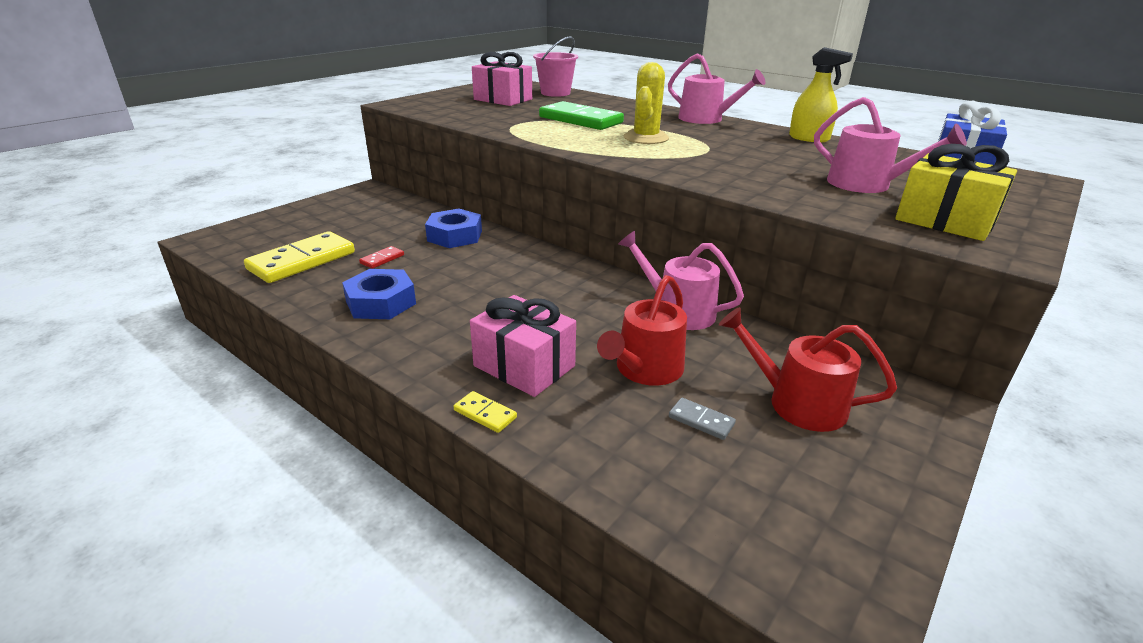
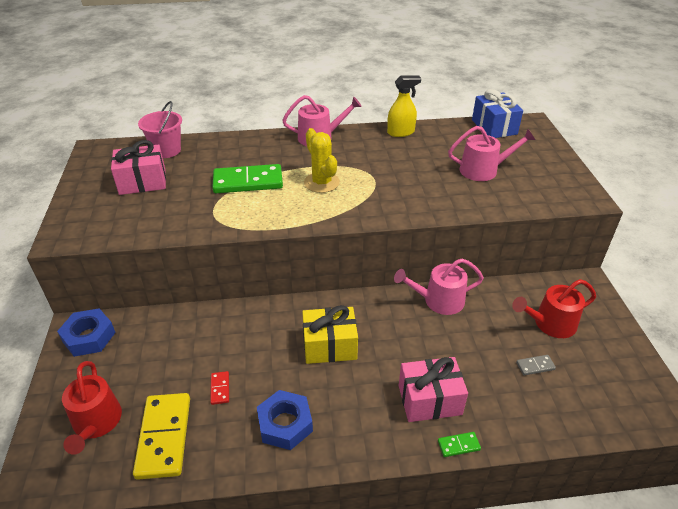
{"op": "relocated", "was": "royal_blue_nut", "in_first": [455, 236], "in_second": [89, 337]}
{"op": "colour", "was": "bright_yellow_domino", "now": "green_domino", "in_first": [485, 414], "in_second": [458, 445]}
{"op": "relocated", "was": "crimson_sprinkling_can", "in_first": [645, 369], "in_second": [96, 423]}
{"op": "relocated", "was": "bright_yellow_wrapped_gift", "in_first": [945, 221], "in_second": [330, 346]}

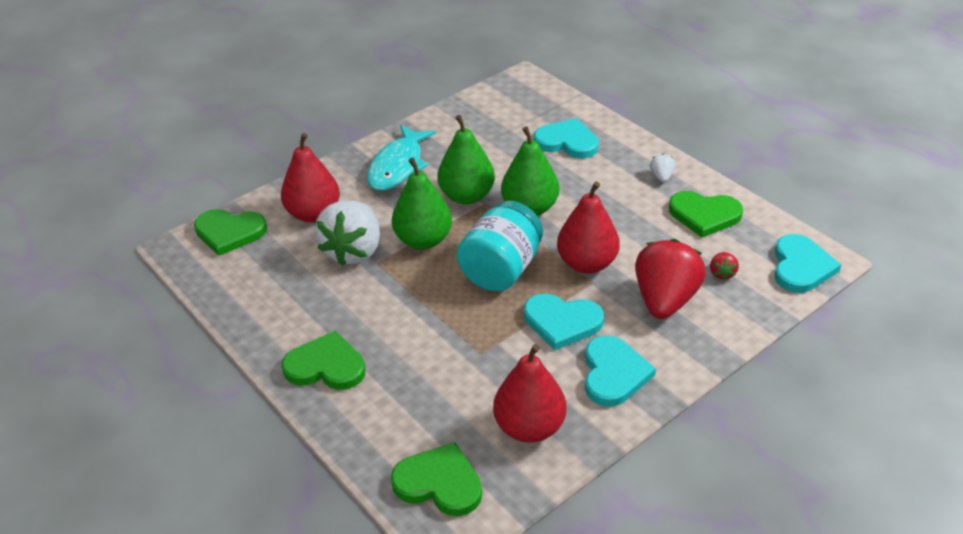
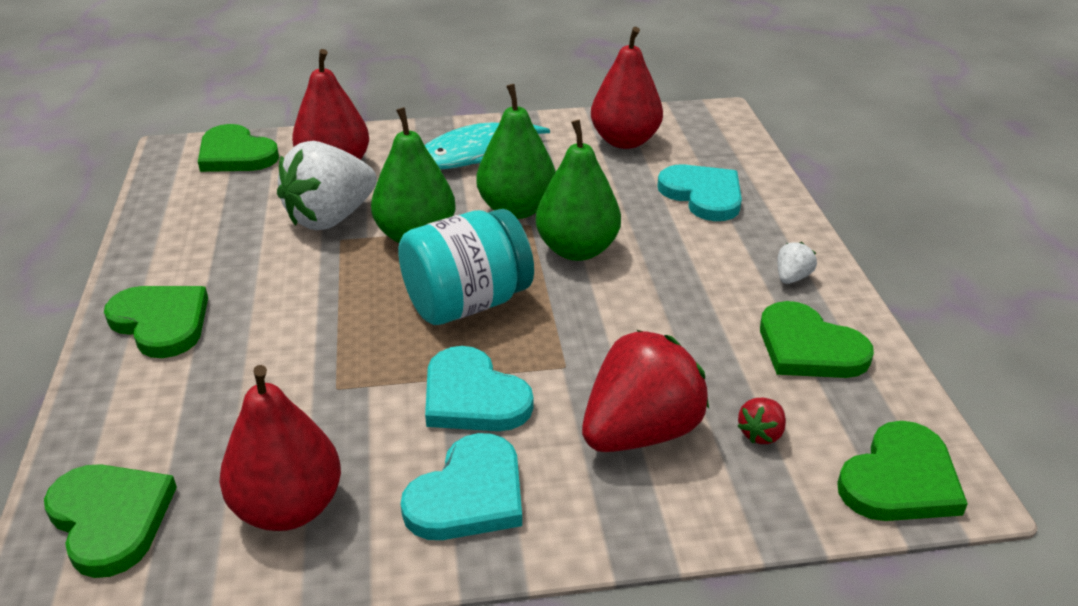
{"op": "relocated", "was": "crimson_pear_fruit", "in_first": [587, 263], "in_second": [625, 141]}
{"op": "colour", "was": "aqua_love_heart", "now": "green_love_heart", "in_first": [801, 267], "in_second": [900, 479]}

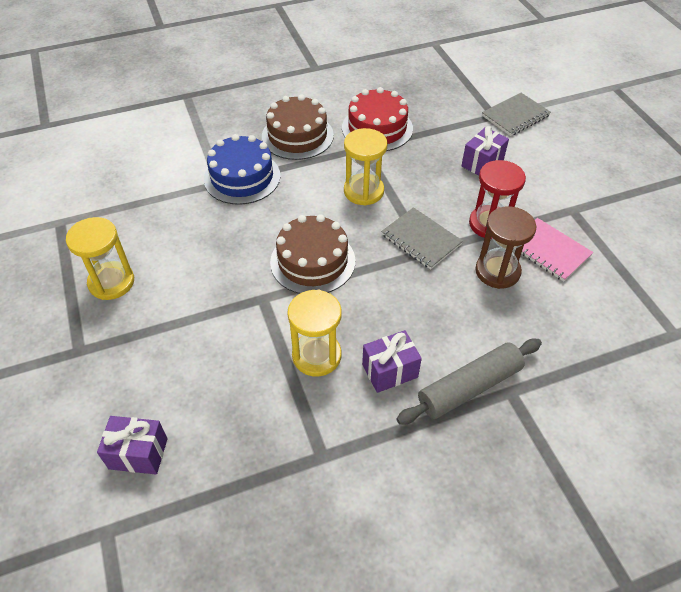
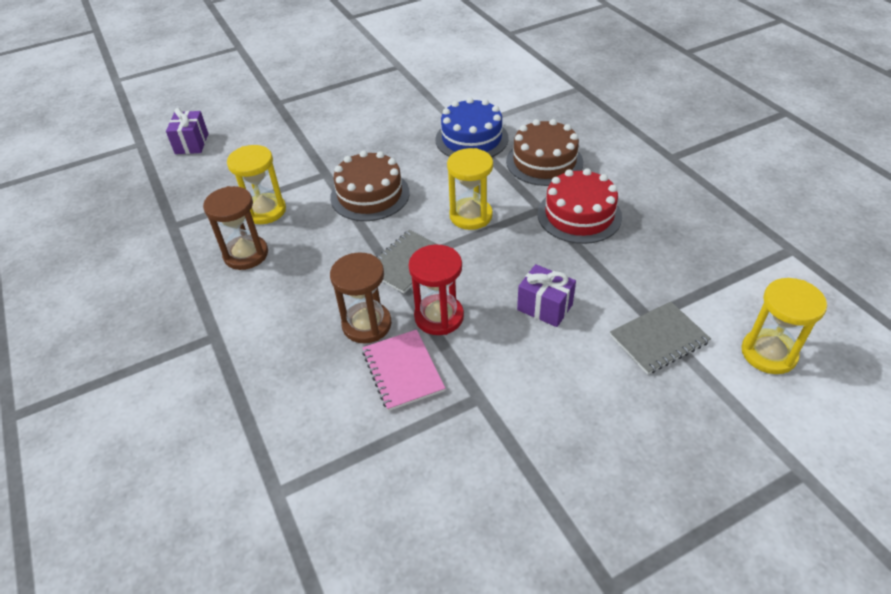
{"op": "relocated", "was": "bright_yellow_hourglass", "in_first": [111, 282], "in_second": [768, 353]}
{"op": "exchanged", "was": "royal_purple_wrapped_gift", "now": "russet_hourglass", "in_first": [390, 371], "in_second": [246, 254]}
{"op": "missing", "was": "grey_pastry_roller", "in_first": [469, 387]}
{"op": "spun", "was": "grey_notebook", "in_first": [515, 116], "in_second": [658, 339], "clockwise": -75}
{"op": "spun", "was": "rosy_notebook", "in_first": [549, 251], "in_second": [403, 371], "clockwise": -60}

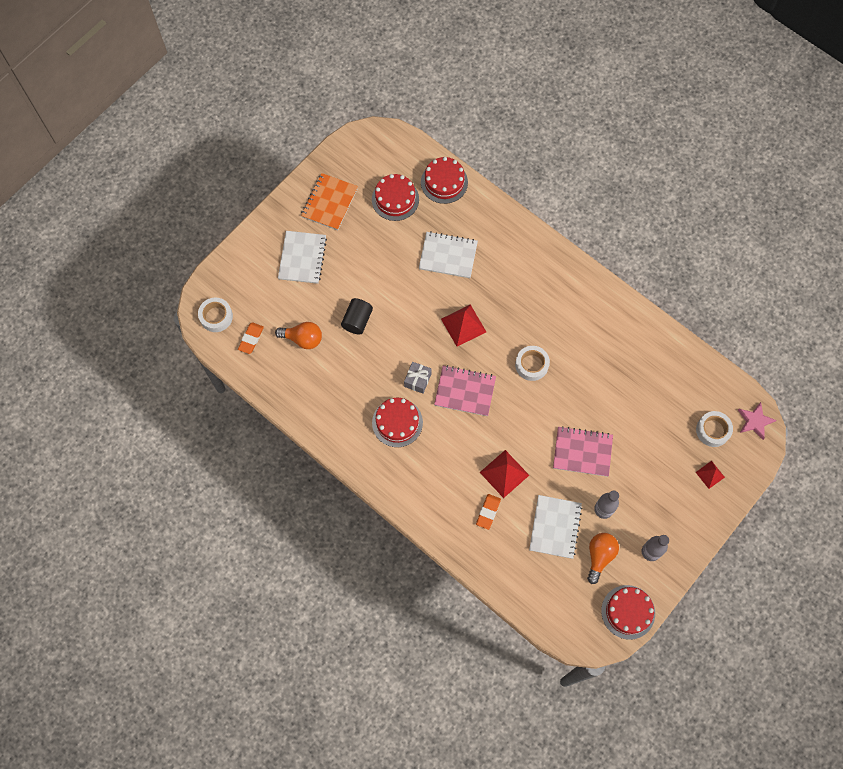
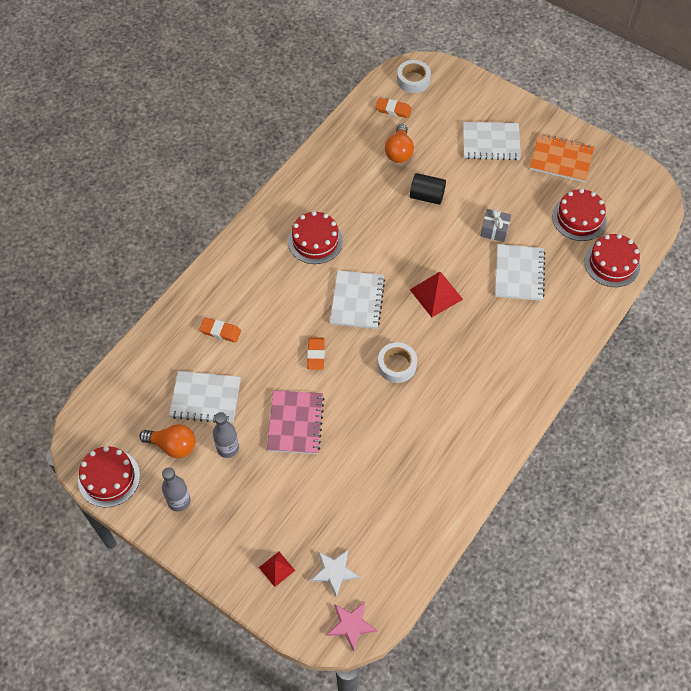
{"op": "relocated", "was": "grey_wrapped_gift", "in_first": [417, 380], "in_second": [494, 230]}
{"op": "colour", "was": "rosy_notebook", "now": "white_notebook", "in_first": [465, 391], "in_second": [357, 301]}
{"op": "missing", "was": "crimson_solid_pyramid", "in_first": [504, 473]}
{"op": "exchanged", "was": "white_sticky_tape", "now": "white_star_shape", "in_first": [713, 430], "in_second": [334, 572]}
{"op": "appeared", "now": "bright_orange_eraser", "in_second": [316, 355]}

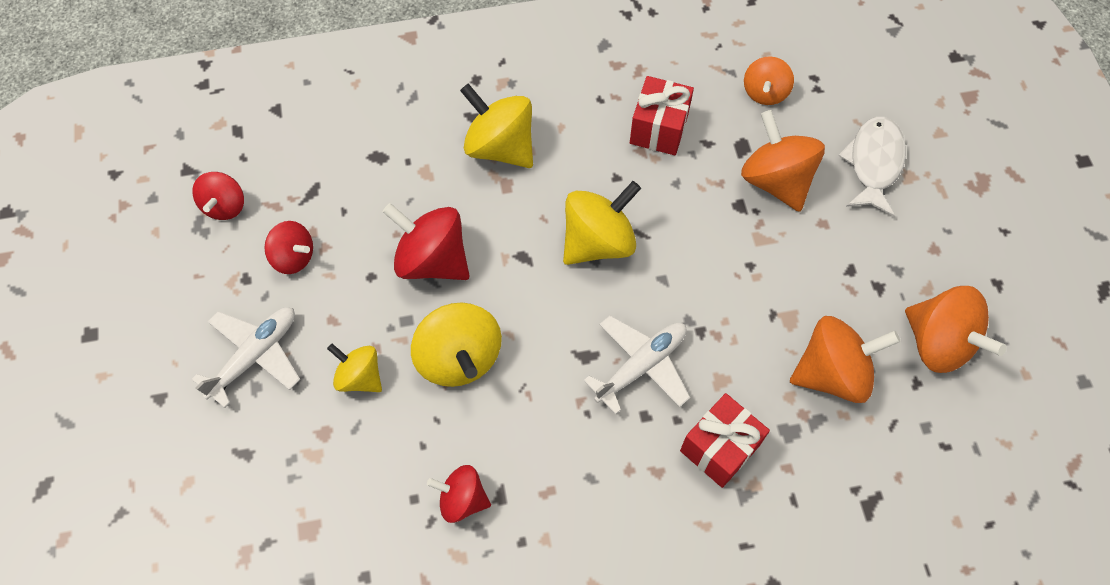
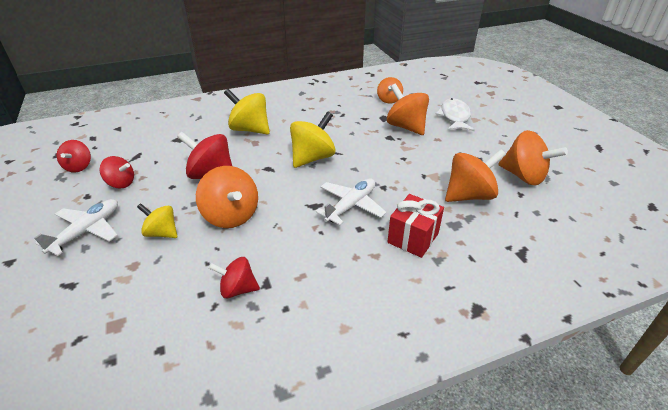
{"op": "colour", "was": "bright_yellow_toy_top", "now": "bright_orange_toy_top", "in_first": [459, 358], "in_second": [231, 216]}
{"op": "missing", "was": "crimson_wrapped_gift", "in_first": [659, 129]}

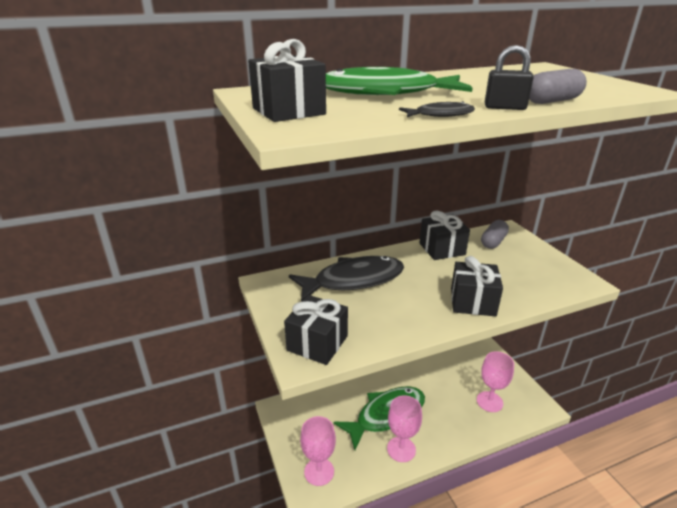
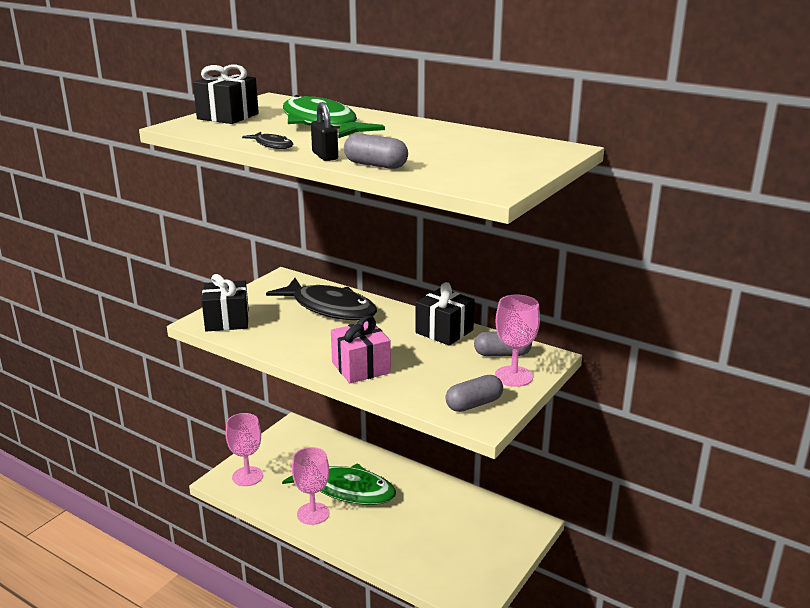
{"op": "colour", "was": "jet-black_wrapped_gift", "now": "rosy_wrapped_gift", "in_first": [472, 302], "in_second": [361, 367]}
{"op": "relocated", "was": "rosy_chalice", "in_first": [489, 401], "in_second": [513, 376]}
{"op": "appeared", "now": "grey_capsule", "in_second": [474, 404]}

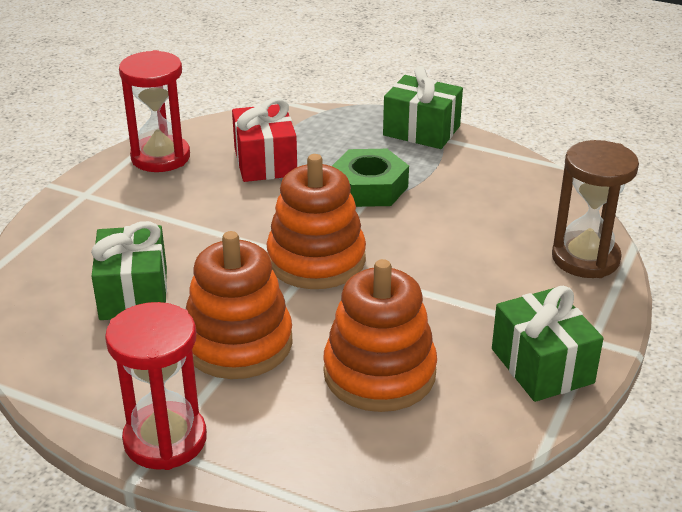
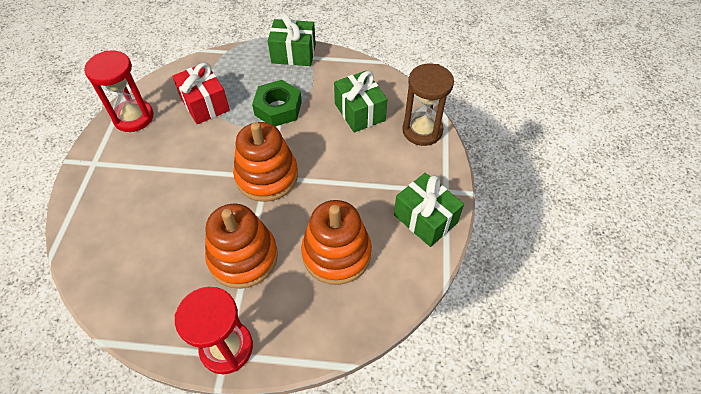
{"op": "relocated", "was": "green_wrapped_gift", "in_first": [134, 294], "in_second": [359, 112]}

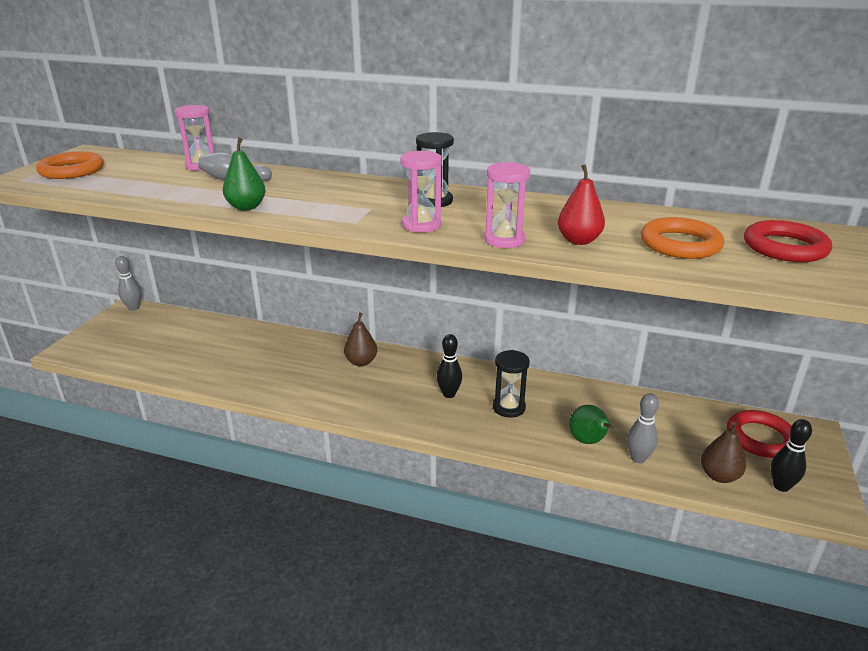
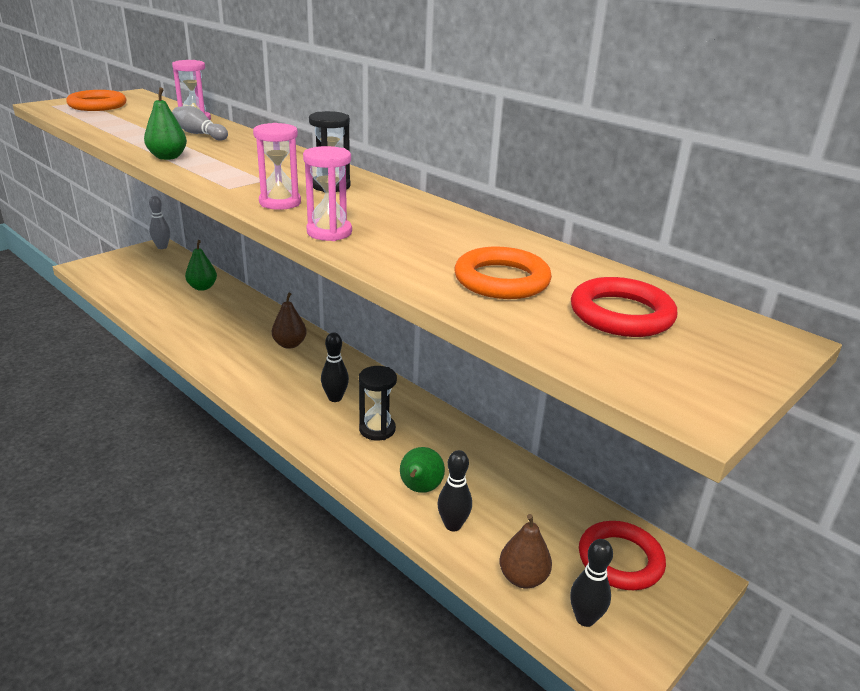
{"op": "missing", "was": "crimson_pear_fruit", "in_first": [578, 241]}
{"op": "colour", "was": "grey_skittle", "now": "jet-black_skittle", "in_first": [638, 458], "in_second": [453, 525]}
{"op": "appeared", "now": "green_pear_fruit", "in_second": [202, 287]}

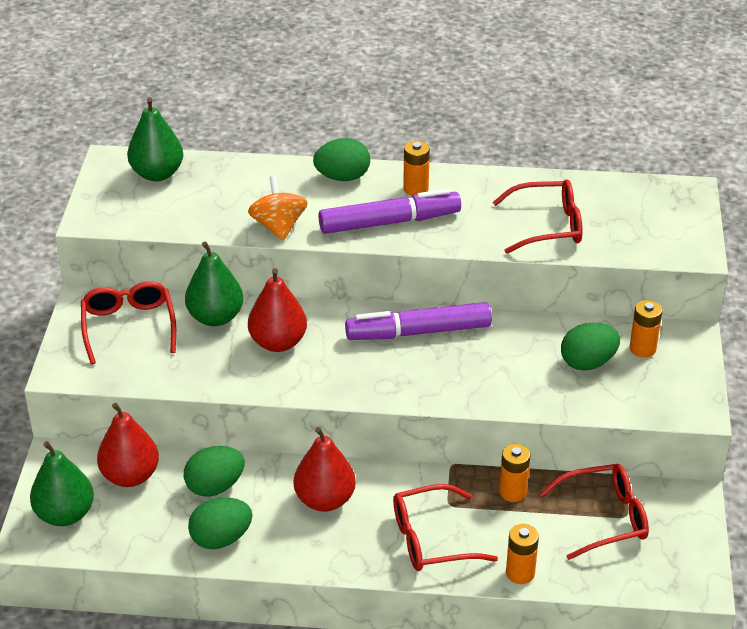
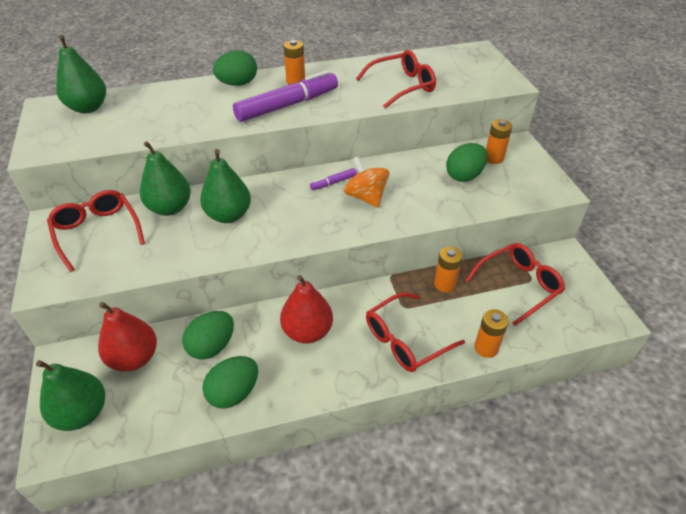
{"op": "relocated", "was": "bright_orange_toy_top", "in_first": [278, 226], "in_second": [366, 197]}
{"op": "colour", "was": "crimson_pear_fruit", "now": "green_pear_fruit", "in_first": [278, 342], "in_second": [228, 215]}
{"op": "size", "was": "royal_purple_marker", "in_first": [418, 332], "in_second": [333, 182], "ratio": 0.44}

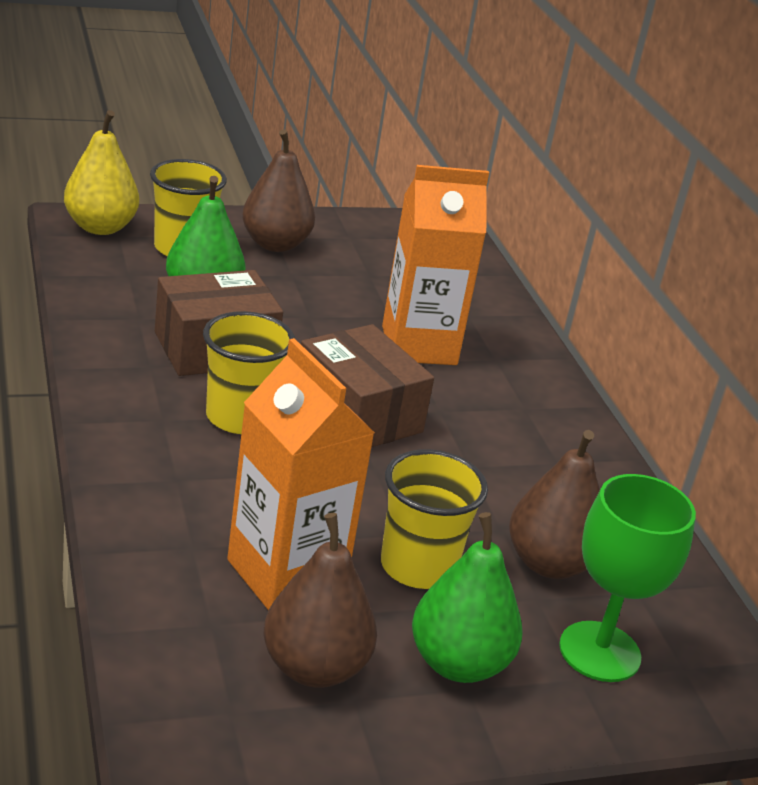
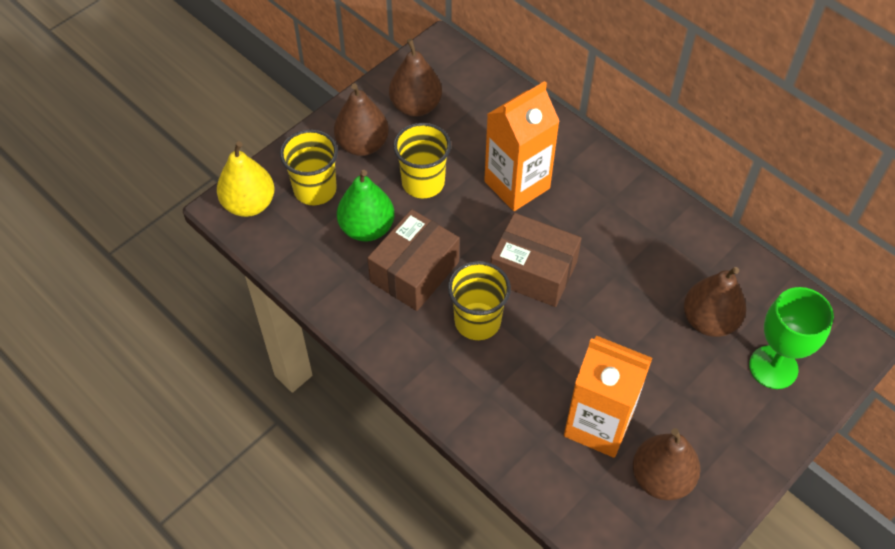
{"op": "relocated", "was": "bright_yellow_beaker", "in_first": [418, 566], "in_second": [423, 182]}
{"op": "missing", "was": "green_pear_fruit", "in_first": [458, 663]}
{"op": "appeared", "now": "russet_pear_fruit", "in_second": [416, 106]}

